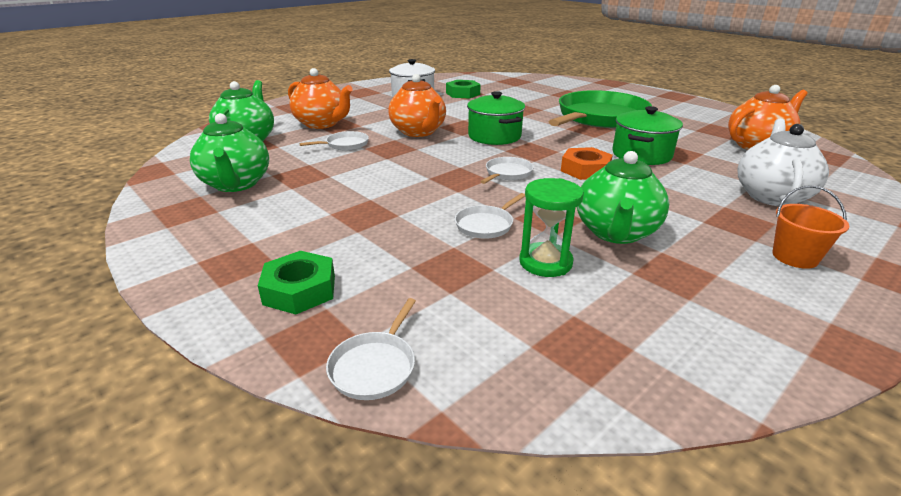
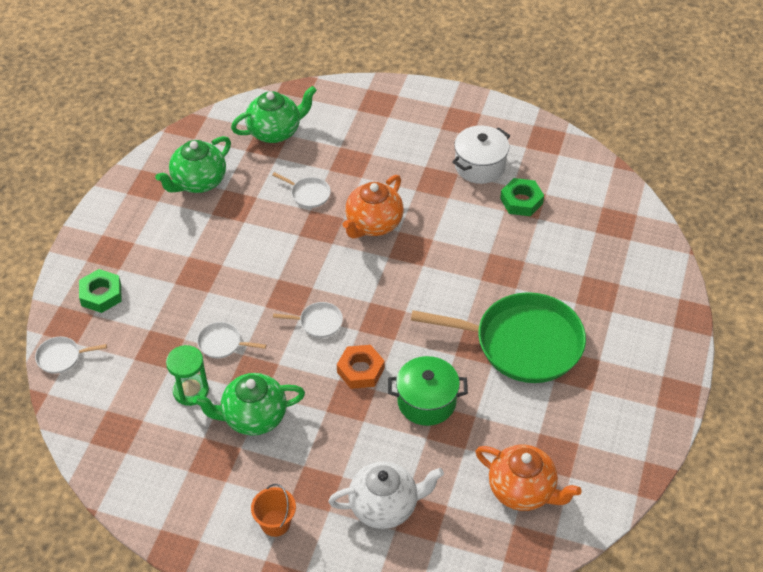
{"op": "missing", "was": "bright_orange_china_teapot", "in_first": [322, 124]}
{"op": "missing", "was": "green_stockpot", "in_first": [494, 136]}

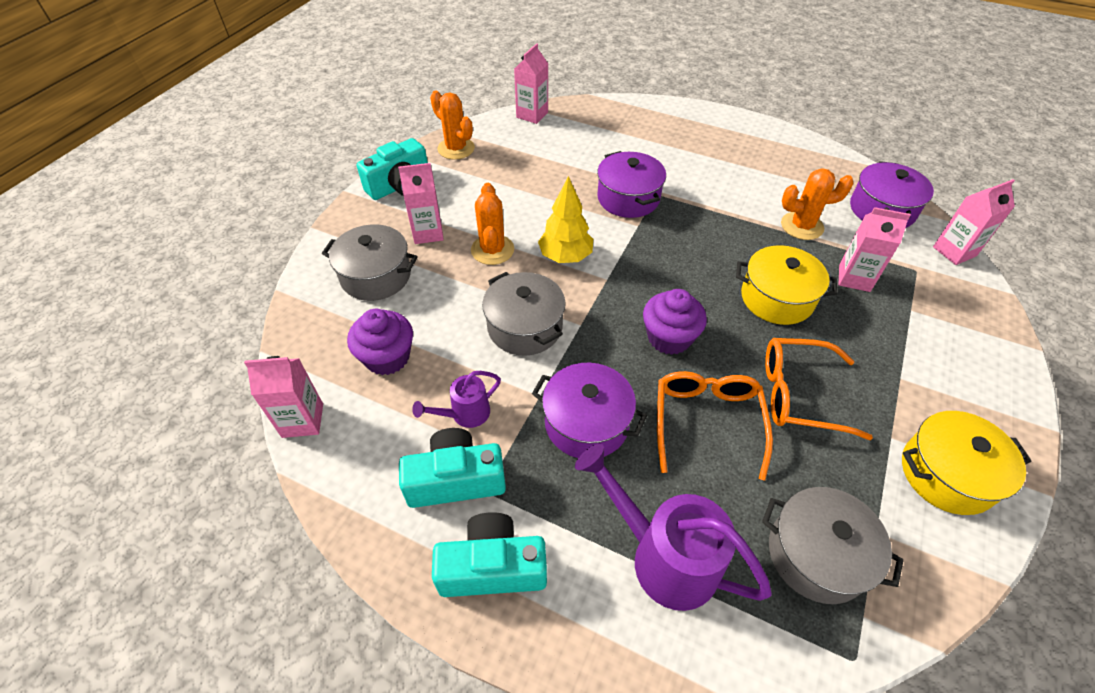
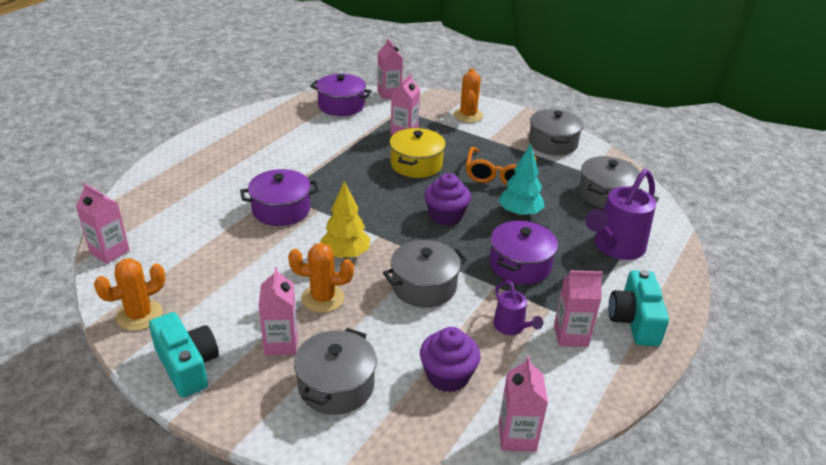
{"op": "exchanged", "was": "aqua_photo_camera", "now": "rosy_milk_carton", "in_first": [456, 480], "in_second": [570, 335]}
{"op": "exchanged", "was": "bright_orange_glasses", "now": "aqua_toy_tree", "in_first": [707, 422], "in_second": [519, 213]}
{"op": "relocated", "was": "bright_orange_saguaro_cactus", "in_first": [802, 226], "in_second": [468, 115]}
{"op": "colour", "was": "bright_yellow_stockpot", "now": "grey_stockpot", "in_first": [946, 474], "in_second": [552, 143]}

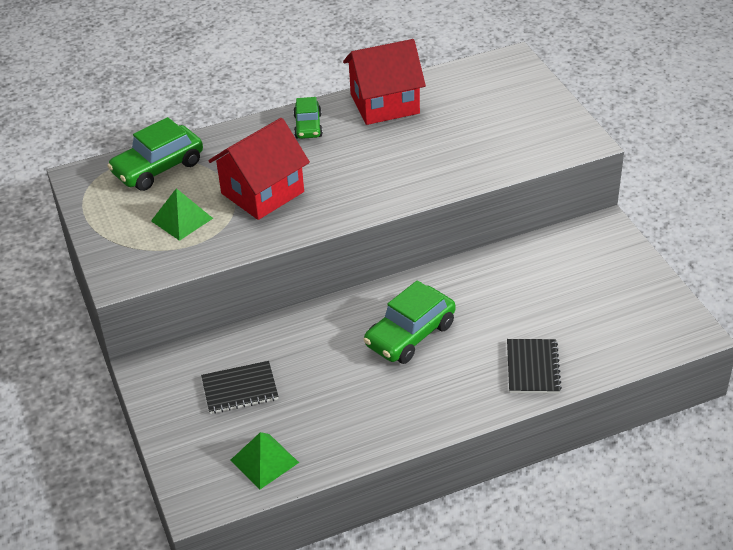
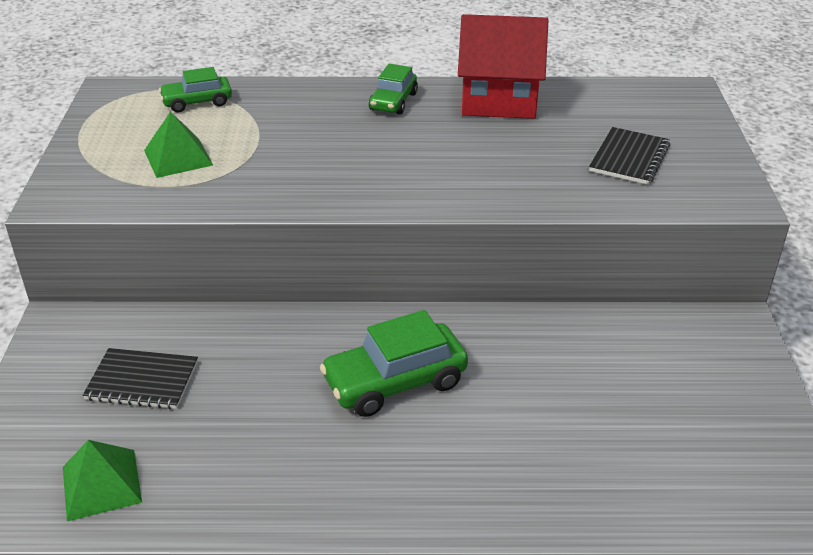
{"op": "size", "was": "green_automobile", "in_first": [158, 168], "in_second": [197, 102], "ratio": 0.61}
{"op": "missing", "was": "crimson_house", "in_first": [262, 193]}
{"op": "relocated", "was": "jet-black_notebook", "in_first": [532, 368], "in_second": [629, 158]}

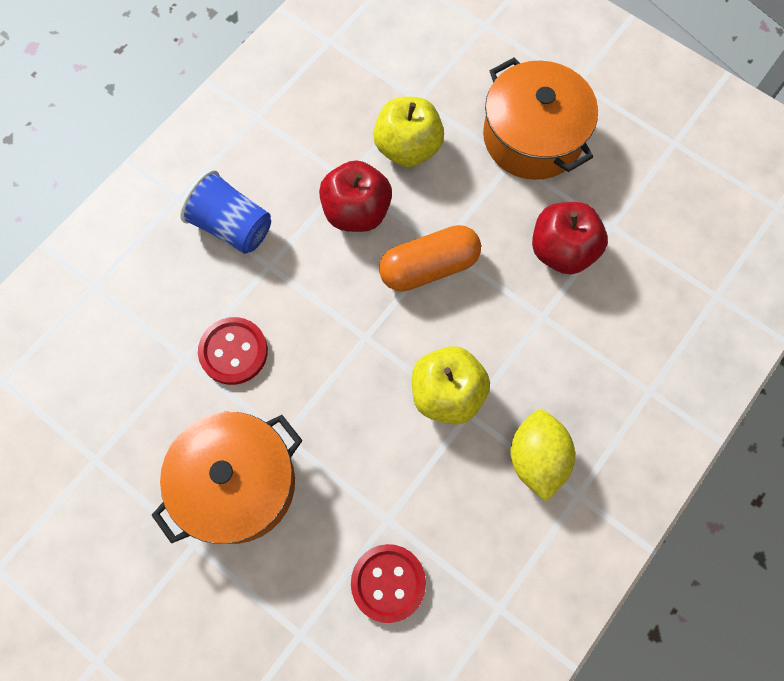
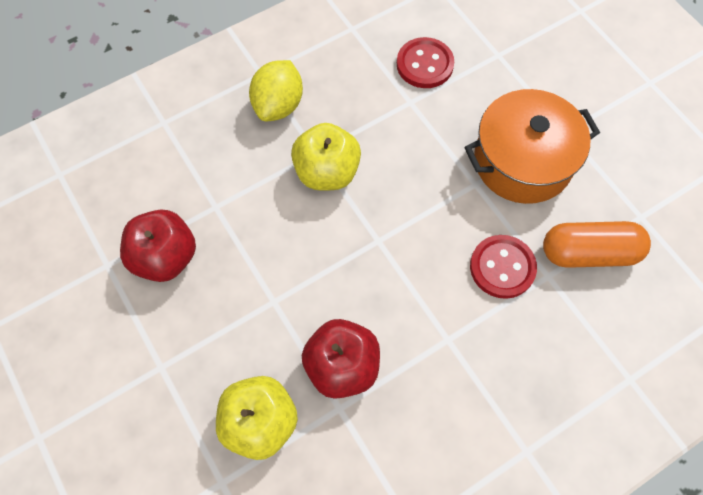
{"op": "missing", "was": "royal_blue_beaker", "in_first": [232, 226]}
{"op": "relocated", "was": "bright_orange_capsule", "in_first": [429, 267], "in_second": [589, 252]}
{"op": "missing", "was": "bright_orange_stockpot", "in_first": [533, 137]}

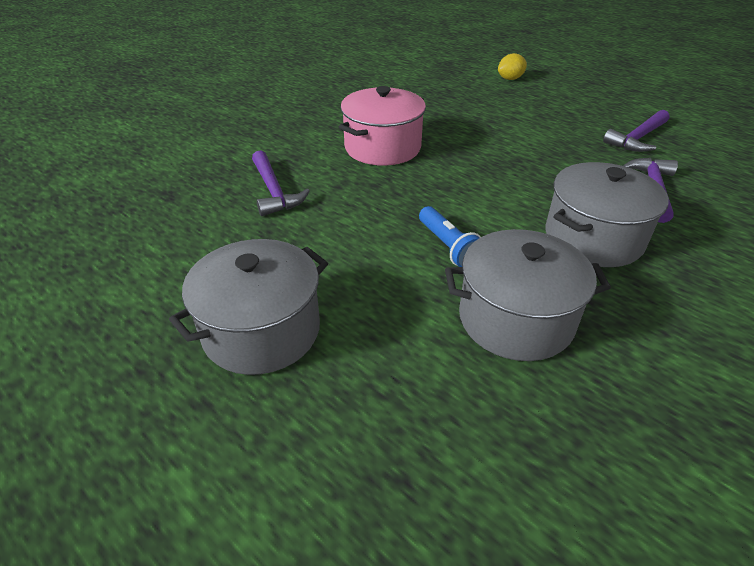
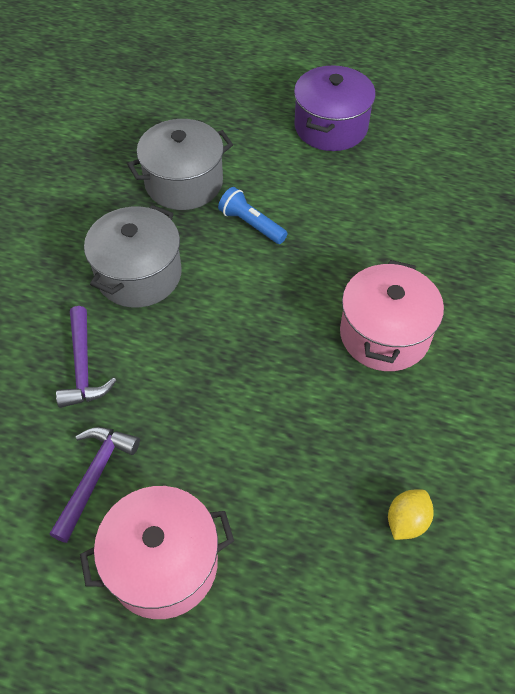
{"op": "colour", "was": "grey_stockpot", "now": "royal_purple_stockpot", "in_first": [261, 331], "in_second": [330, 127]}
{"op": "missing", "was": "royal_purple_claw_hammer", "in_first": [274, 191]}
{"op": "relocated", "was": "bright_yellow_citrus_fruit", "in_first": [510, 79], "in_second": [406, 521]}
{"op": "appeared", "now": "rosy_stockpot", "in_second": [163, 564]}

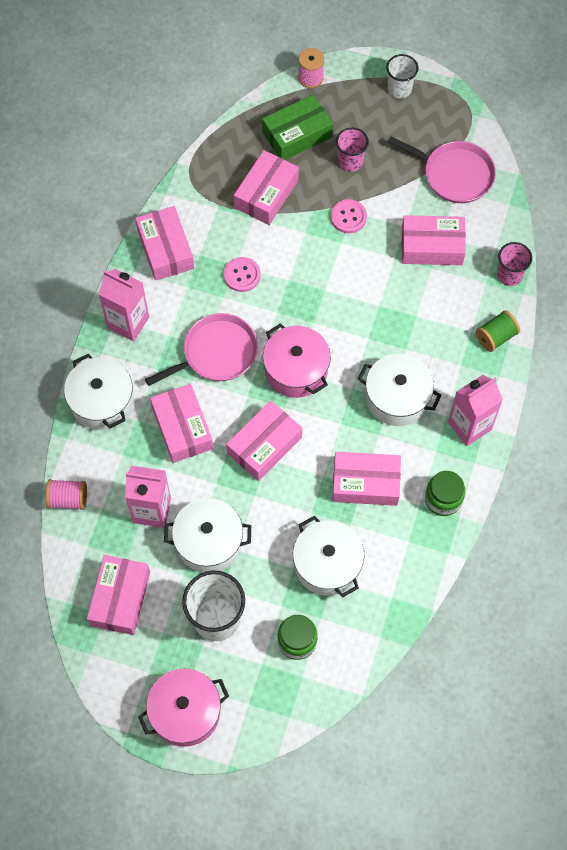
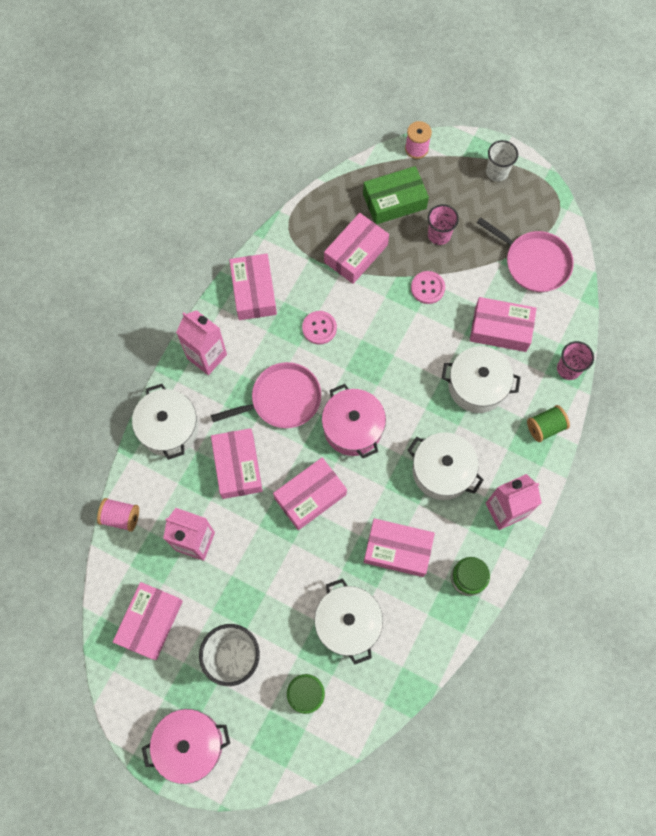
{"op": "relocated", "was": "white_stockpot", "in_first": [209, 542], "in_second": [477, 386]}

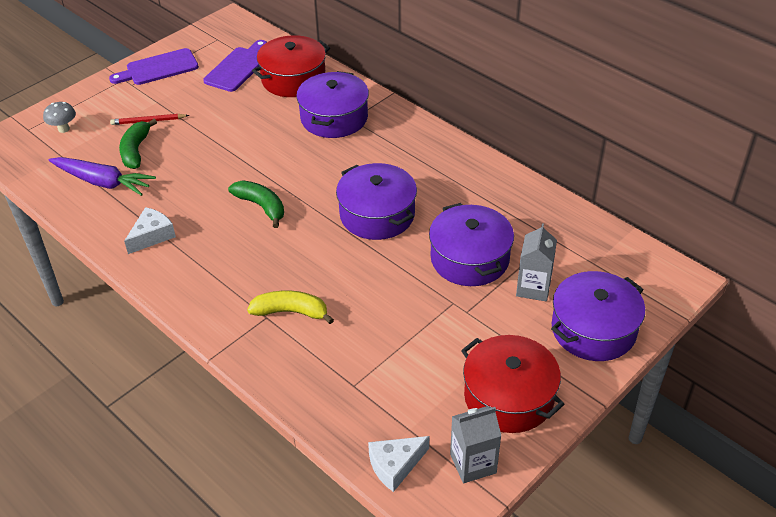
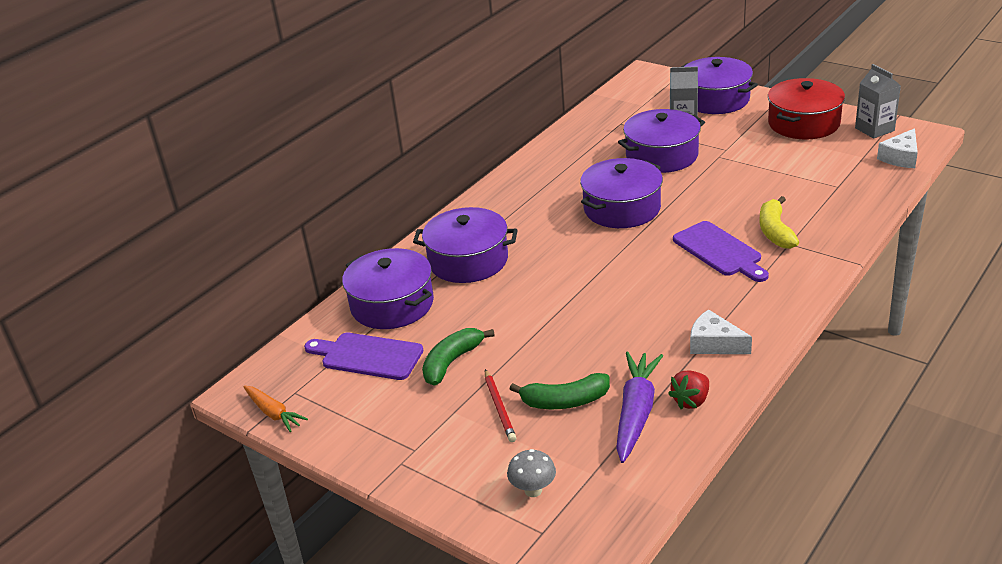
{"op": "relocated", "was": "royal_purple_bread_board", "in_first": [158, 68], "in_second": [720, 251]}
{"op": "relocated", "was": "green_banana", "in_first": [261, 206], "in_second": [451, 362]}
{"op": "colour", "was": "crimson_stockpot", "now": "royal_purple_stockpot", "in_first": [293, 79], "in_second": [392, 304]}
{"op": "spun", "was": "white_piece_of_cheese", "in_first": [395, 465], "in_second": [900, 157], "clockwise": 75}
{"op": "appeared", "now": "bright_orange_toy_carrot", "in_second": [273, 413]}
{"op": "appeared", "now": "crimson_strawberry", "in_second": [691, 401]}

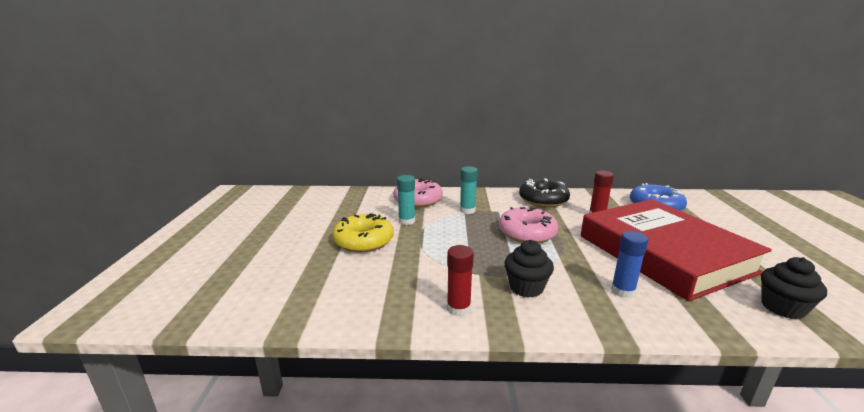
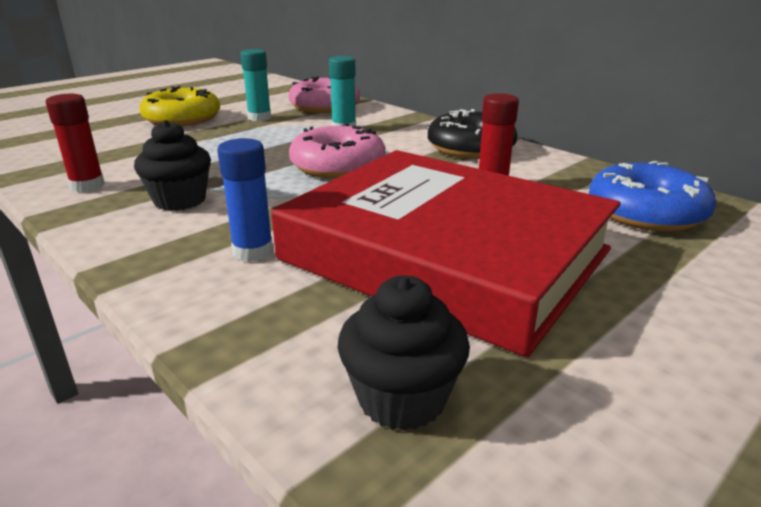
{"op": "spun", "was": "crimson_book", "in_first": [664, 253], "in_second": [445, 254], "clockwise": -75}

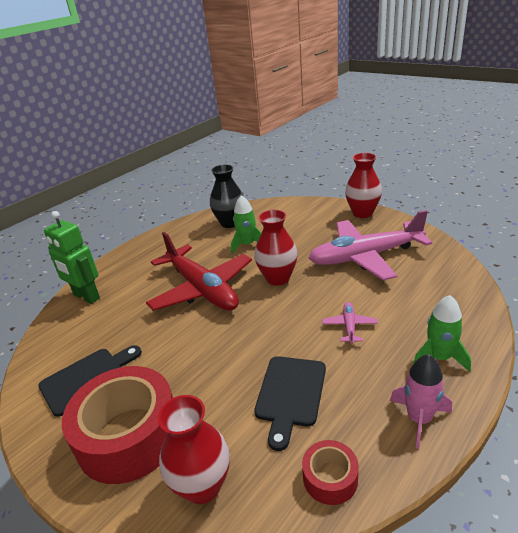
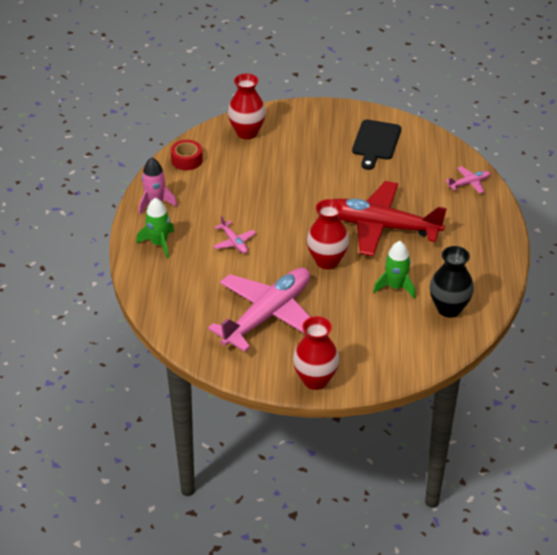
{"op": "exchanged", "was": "green_toy_robot", "now": "rosy_aeroplane", "in_first": [86, 296], "in_second": [469, 183]}
{"op": "missing", "was": "crimson_sticky_tape", "in_first": [129, 435]}
{"op": "missing", "was": "jet-black_bread_board", "in_first": [290, 394]}

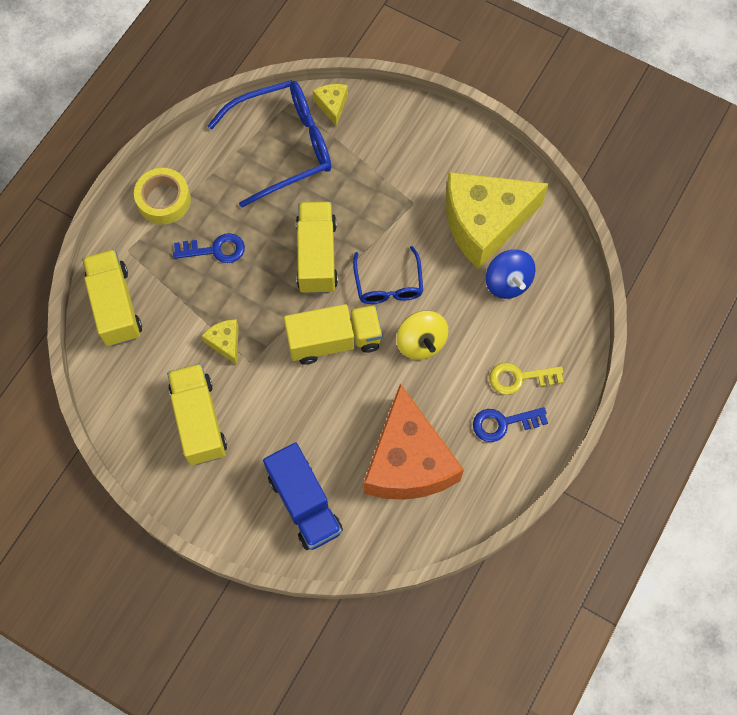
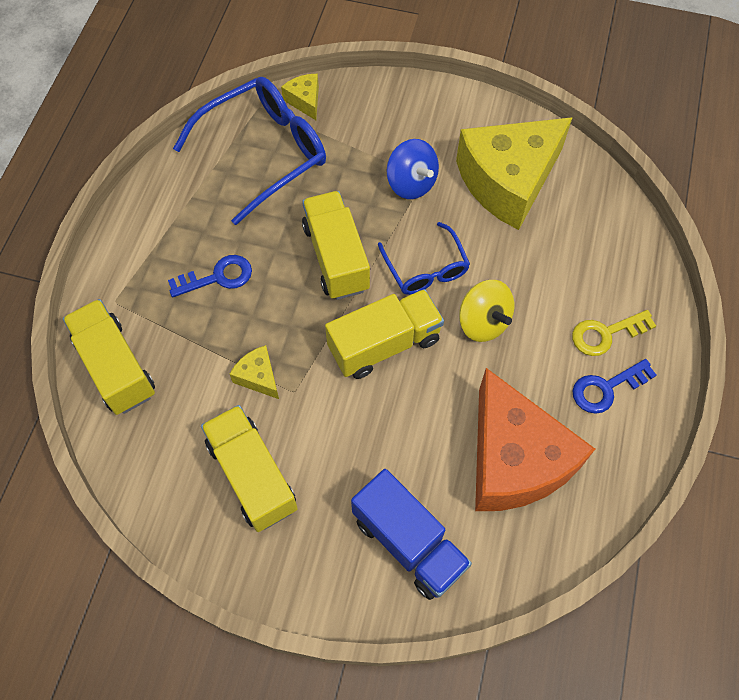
{"op": "missing", "was": "bright_yellow_sticky_tape", "in_first": [164, 200]}
{"op": "relocated", "was": "royal_blue_toy_top", "in_first": [507, 282], "in_second": [411, 183]}

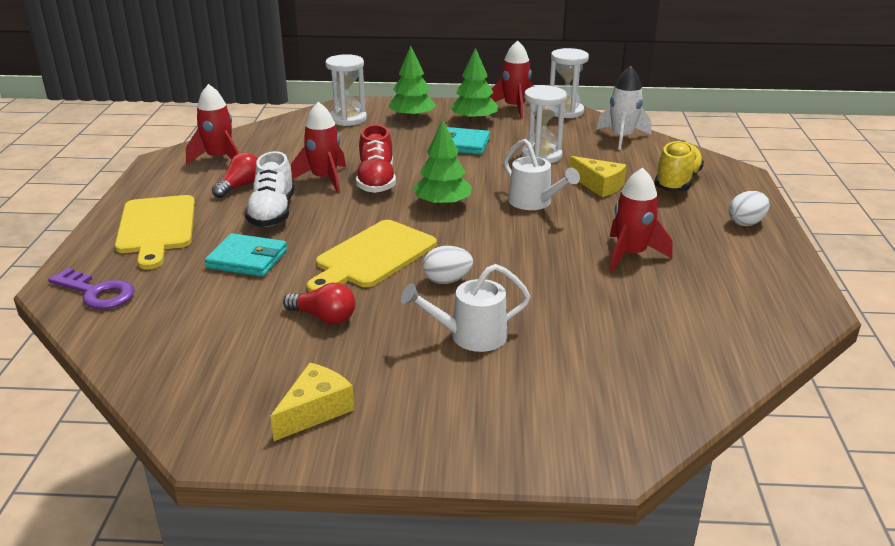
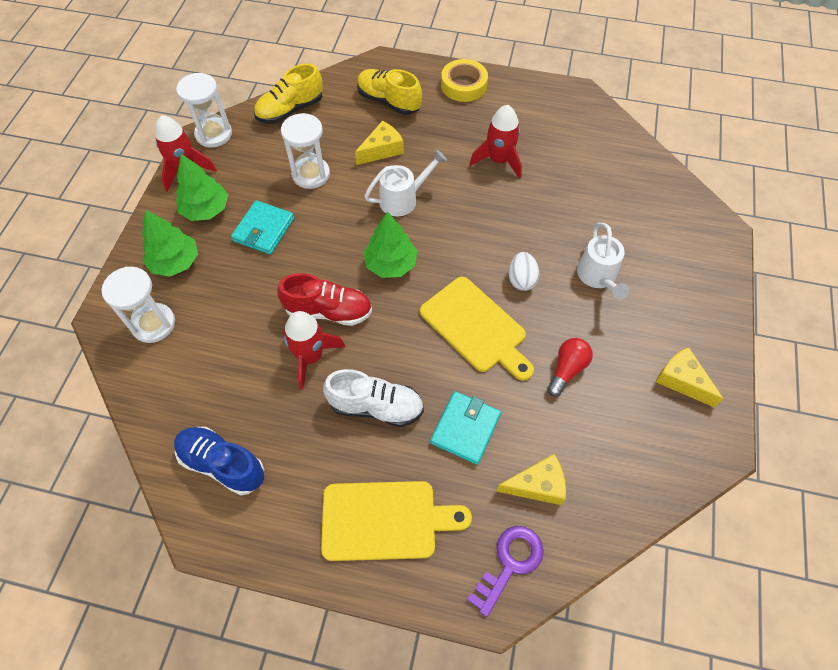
{"op": "exchanged", "was": "crimson_rocket", "now": "royal_blue_shoe", "in_first": [219, 158], "in_second": [222, 464]}
{"op": "missing", "was": "crimson_light_bulb", "in_first": [240, 186]}
{"op": "exchanged", "was": "white_rocket", "now": "bright_yellow_shoe", "in_first": [622, 137], "in_second": [290, 110]}
{"op": "exchanged", "was": "white_egg_shape", "now": "bright_yellow_sticky_tape", "in_first": [746, 223], "in_second": [463, 85]}
{"op": "appeared", "now": "bright_yellow_piece_of_cheese", "in_second": [537, 485]}

